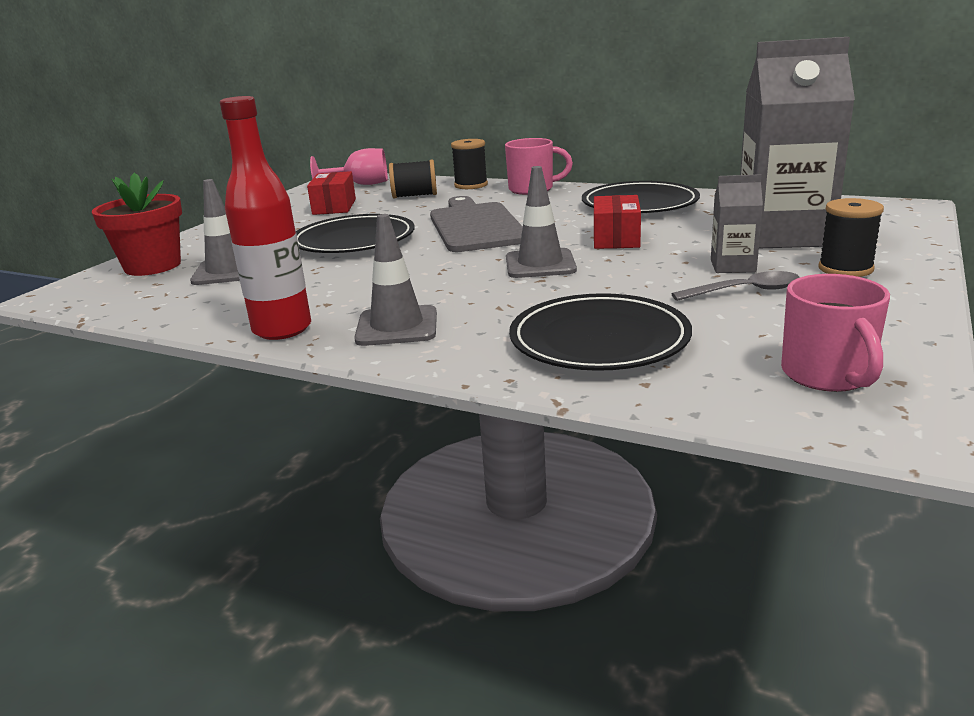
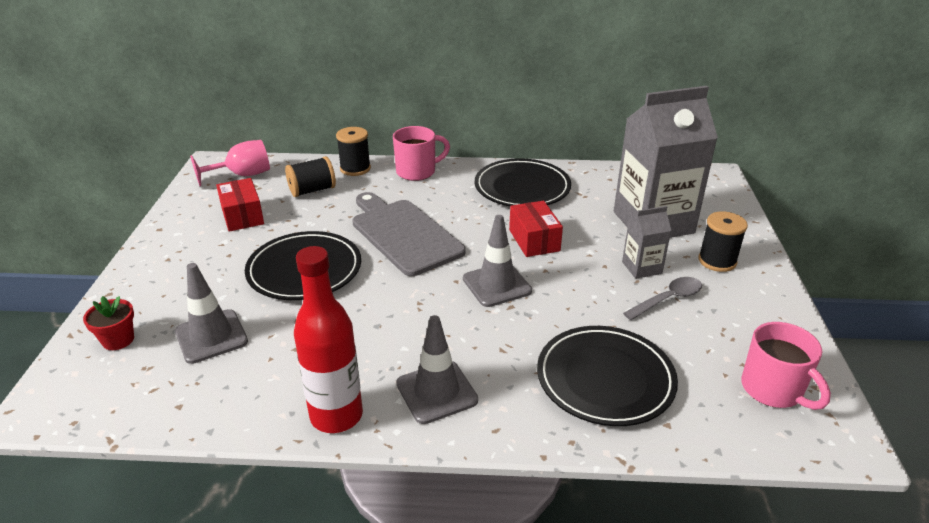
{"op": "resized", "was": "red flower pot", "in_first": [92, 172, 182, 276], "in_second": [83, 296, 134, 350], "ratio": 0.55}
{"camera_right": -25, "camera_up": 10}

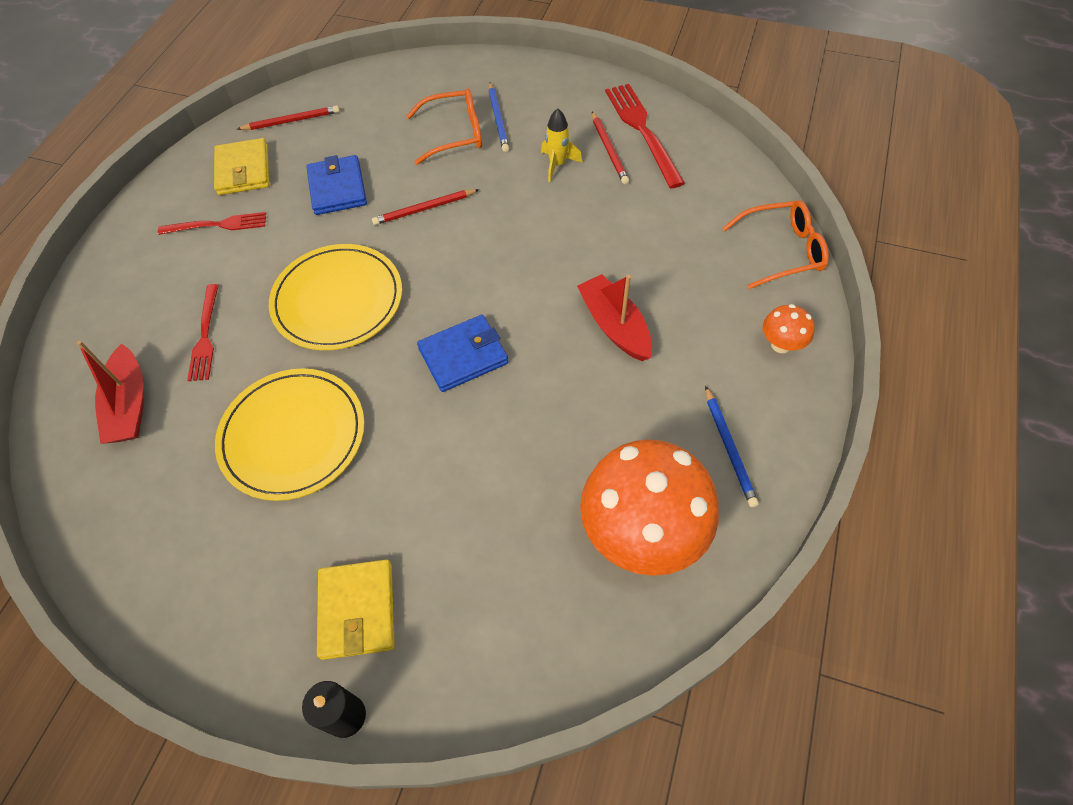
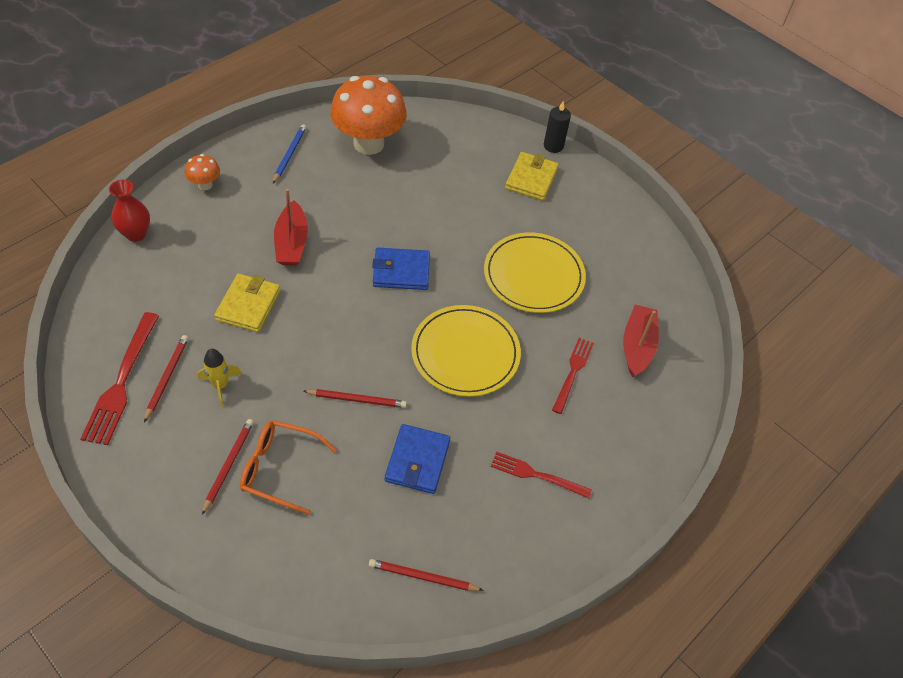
{"op": "replaced", "was": "orange glasses", "now": "red vase", "in_first": [722, 200, 829, 289], "in_second": [109, 180, 150, 242]}
{"op": "recoloured", "was": "blue pencil", "now": "red pencil", "in_first": [488, 82, 509, 152], "in_second": [202, 419, 254, 515]}
{"op": "moved", "was": "yellow wallet", "in_first": [214, 138, 269, 195], "in_second": [214, 273, 281, 332]}
{"camera_right": -160, "camera_up": -5}

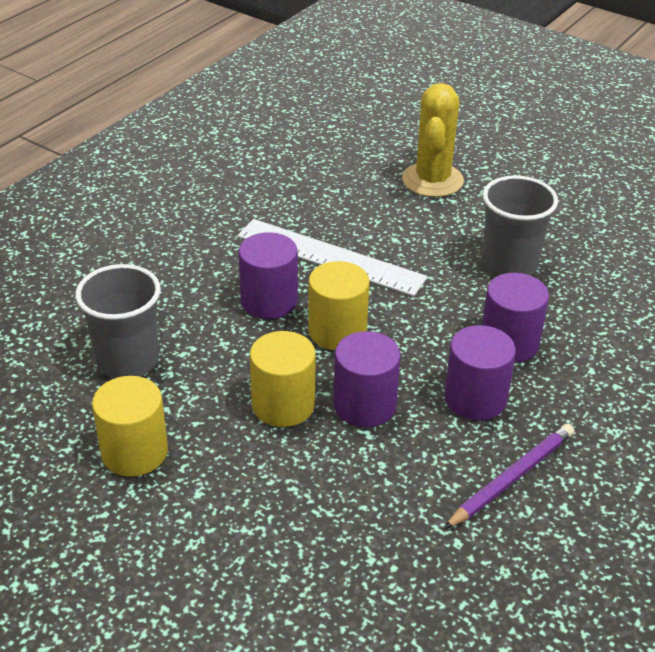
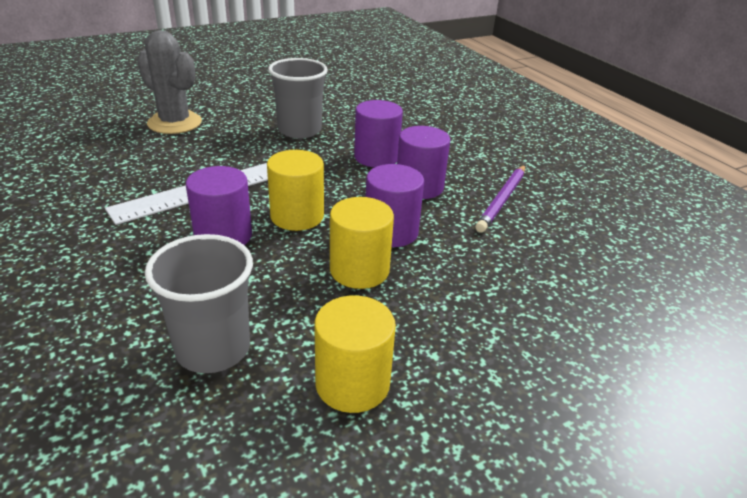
{"op": "recoloured", "was": "yellow cactus", "now": "grey cactus", "in_first": [402, 83, 464, 197], "in_second": [137, 30, 202, 134]}
{"op": "turned", "was": "purple pencil", "in_first": [444, 424, 575, 529], "in_second": [475, 165, 525, 232], "clockwise": -135}
{"camera_right": -65, "camera_up": -5}

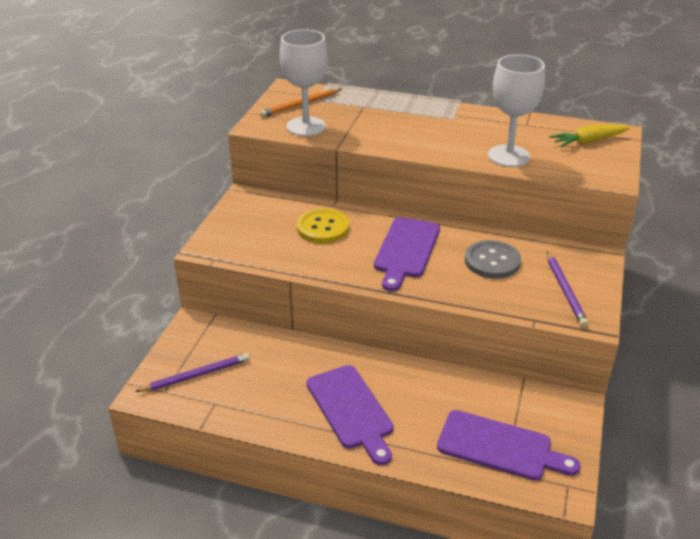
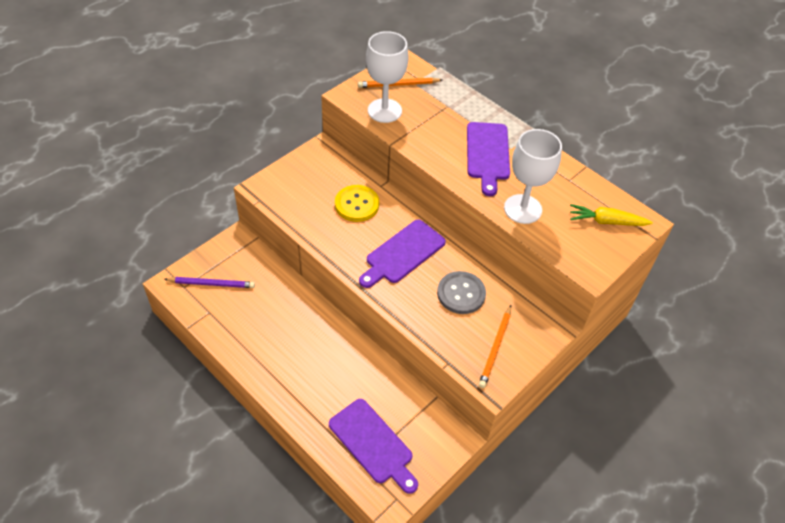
{"op": "moved", "was": "purple cutting board", "in_first": [307, 365, 394, 465], "in_second": [467, 122, 510, 196]}
{"op": "recoloured", "was": "purple pencil", "now": "orange pencil", "in_first": [547, 251, 588, 327], "in_second": [479, 305, 511, 388]}
{"camera_right": 25, "camera_up": 15}

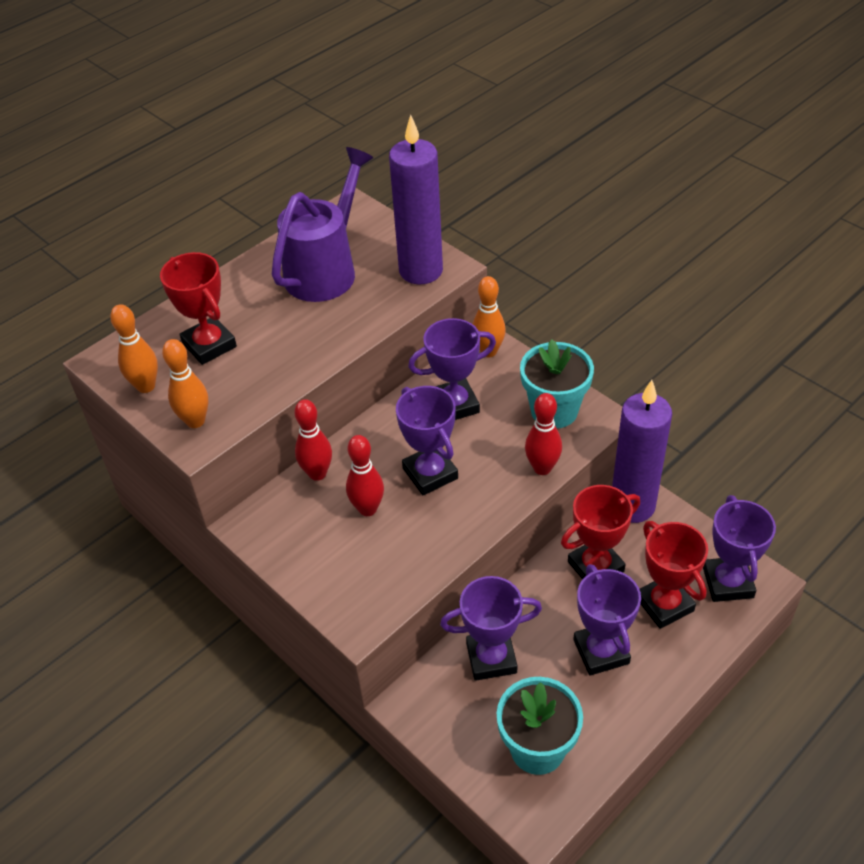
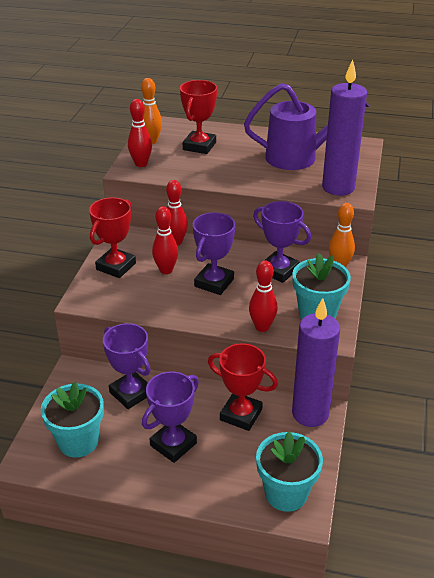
{"op": "moved", "was": "red trophy", "in_first": [639, 521, 708, 629], "in_second": [89, 197, 136, 278]}
{"op": "recoloured", "was": "orange bowling pin", "now": "red bowling pin", "in_first": [162, 339, 209, 428], "in_second": [128, 99, 152, 167]}
{"op": "replaced", "was": "purple trophy", "now": "turquoise flower pot", "in_first": [703, 495, 776, 602], "in_second": [256, 432, 323, 512]}
{"camera_right": 55, "camera_up": -10}

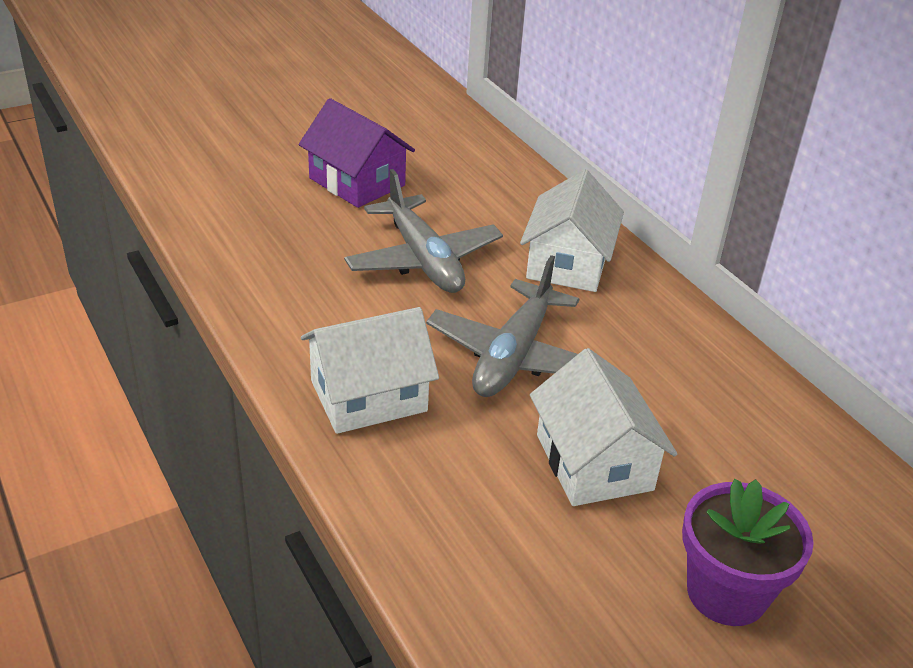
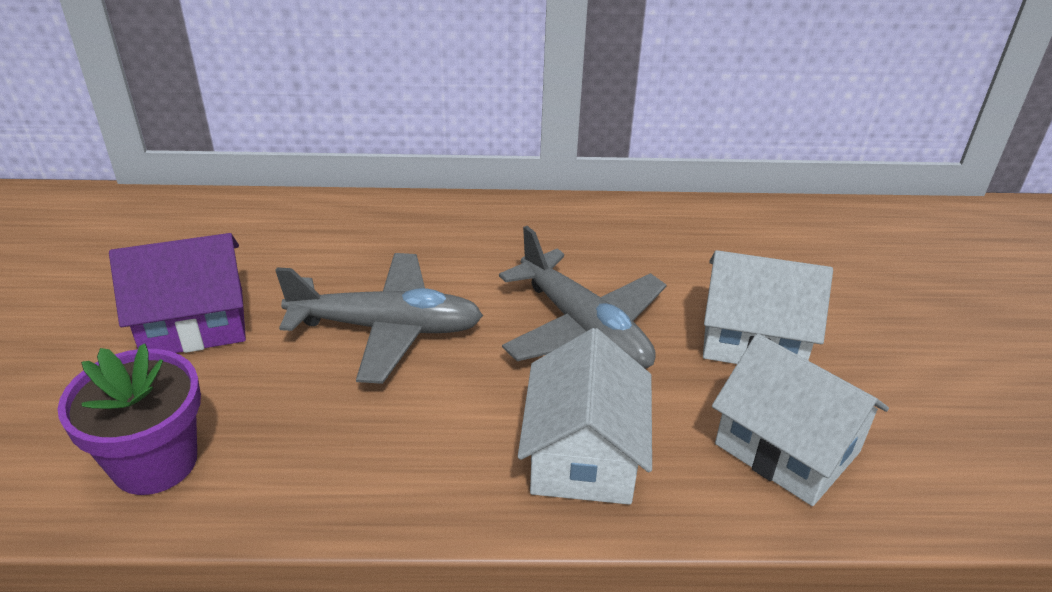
{"op": "moved", "was": "purple flower pot", "in_first": [682, 479, 814, 626], "in_second": [58, 343, 201, 495]}
{"op": "moved", "was": "white house", "in_first": [520, 169, 624, 292], "in_second": [712, 334, 889, 506]}
{"camera_right": -60, "camera_up": 0}

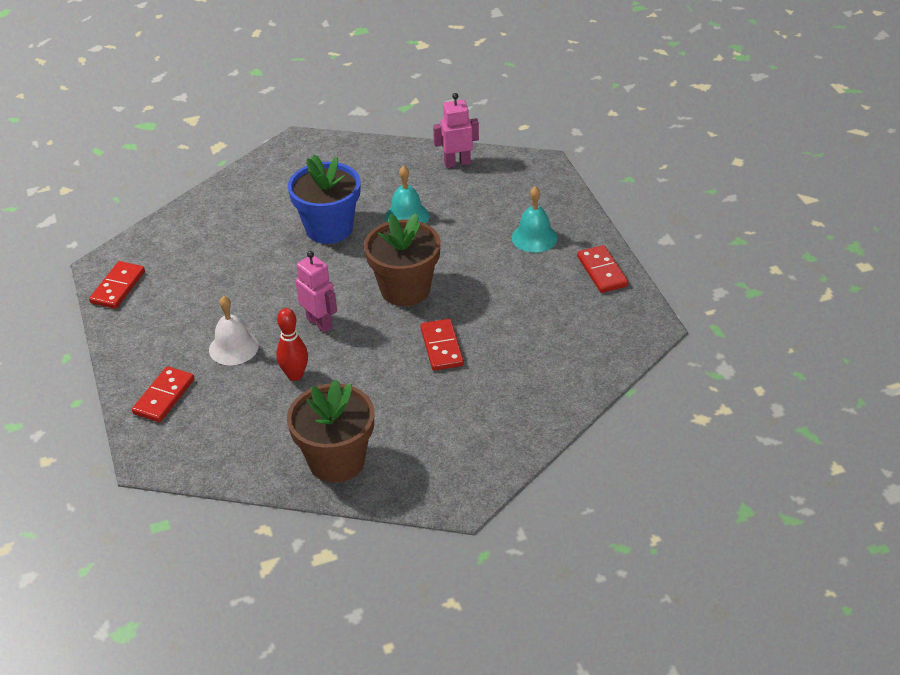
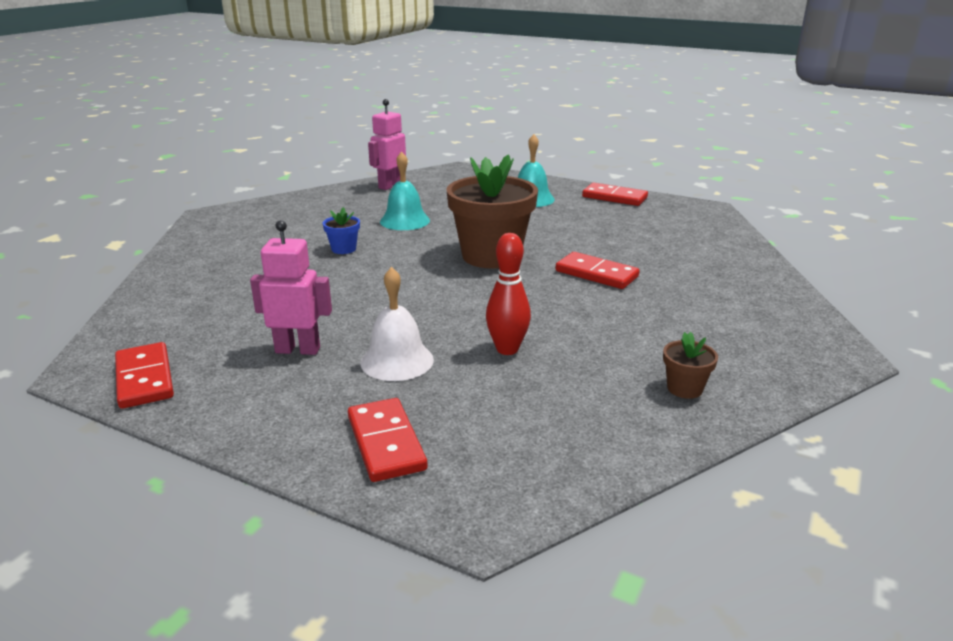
{"op": "moved", "was": "pink robot", "in_first": [296, 251, 337, 333], "in_second": [250, 220, 332, 355]}
{"op": "resized", "was": "blue flower pot", "in_first": [288, 154, 361, 244], "in_second": [323, 207, 360, 254], "ratio": 0.43}
{"op": "resized", "was": "brown flower pot", "in_first": [287, 379, 374, 483], "in_second": [663, 332, 718, 399], "ratio": 0.43}
{"camera_right": -45, "camera_up": -15}

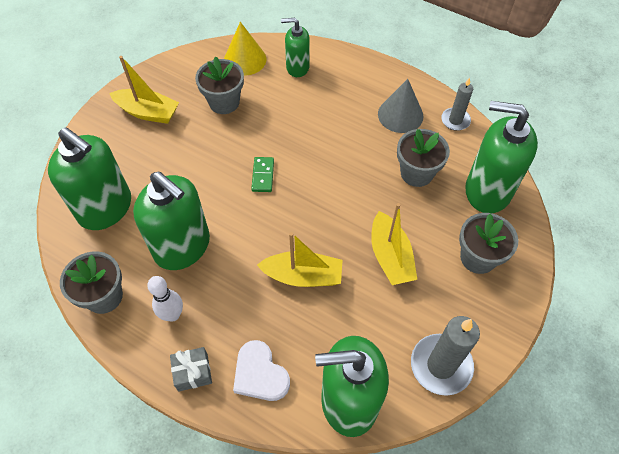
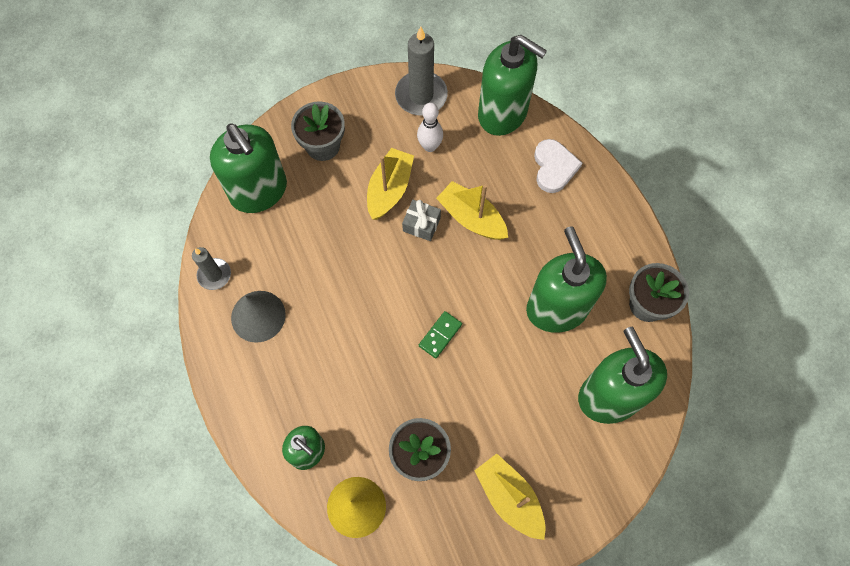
{"op": "moved", "was": "grey gift", "in_first": [170, 347, 212, 392], "in_second": [402, 200, 441, 241]}
{"op": "moved", "was": "white bowling pin", "in_first": [147, 276, 183, 321], "in_second": [417, 103, 443, 152]}
{"op": "removed", "was": "grey flower pot", "in_first": [397, 129, 450, 187]}
{"camera_right": -145, "camera_up": 10}

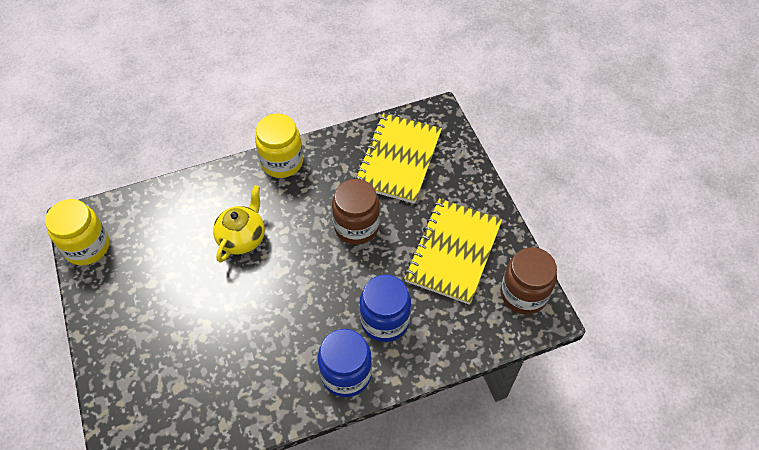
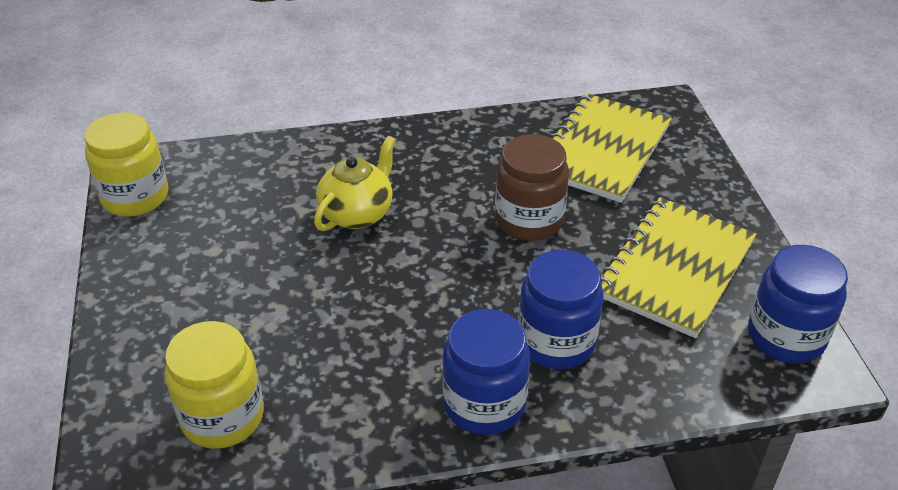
{"op": "moved", "was": "yellow jar", "in_first": [255, 114, 303, 178], "in_second": [165, 321, 264, 449]}
{"op": "recoloured", "was": "brown jar", "now": "blue jar", "in_first": [501, 247, 557, 315], "in_second": [748, 245, 848, 364]}
{"camera_right": 10, "camera_up": -15}

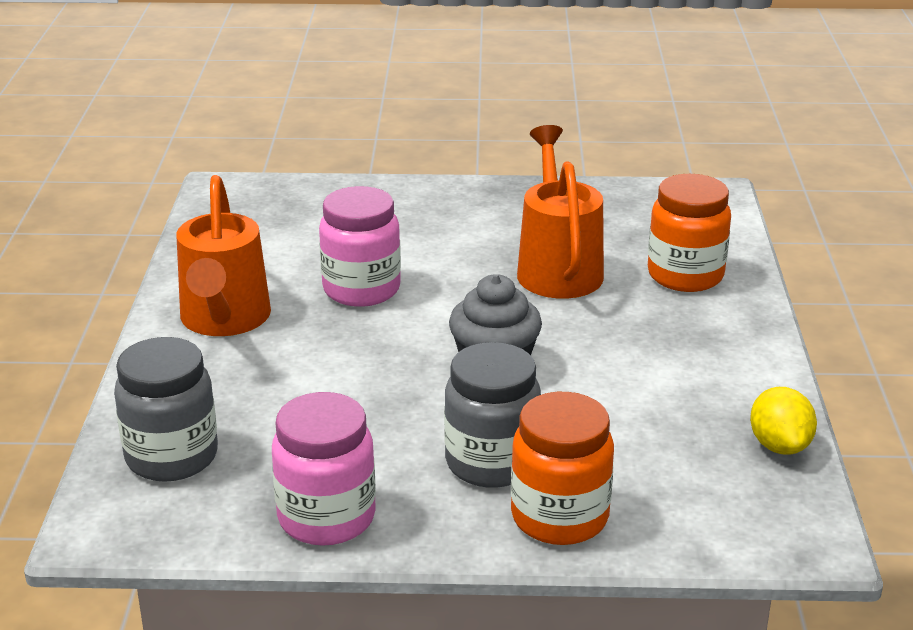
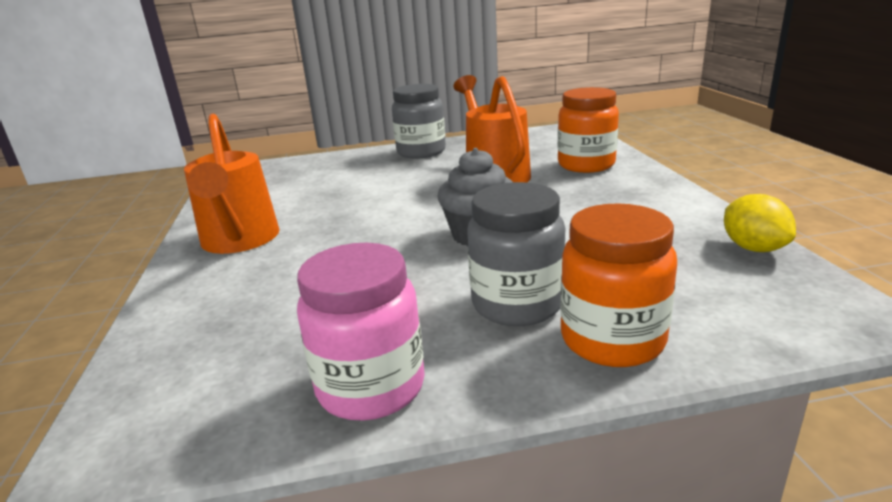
{"op": "moved", "was": "grey jar", "in_first": [114, 337, 218, 482], "in_second": [392, 84, 446, 158]}
{"op": "removed", "was": "pink jar", "in_first": [319, 186, 401, 307]}
{"camera_right": -10, "camera_up": -5}

